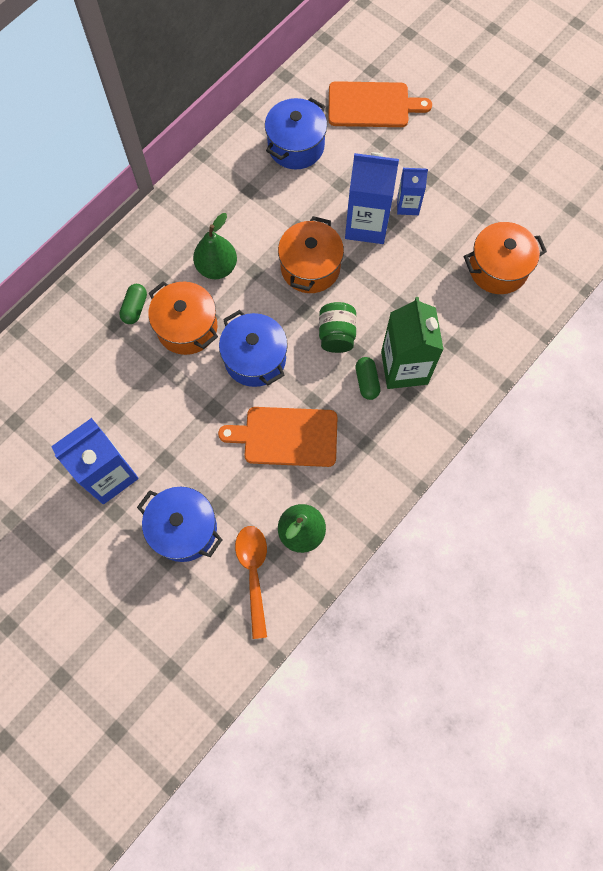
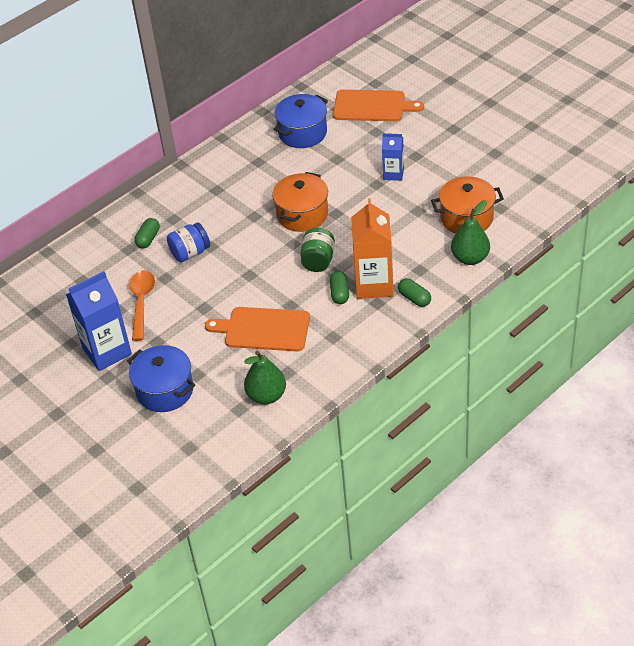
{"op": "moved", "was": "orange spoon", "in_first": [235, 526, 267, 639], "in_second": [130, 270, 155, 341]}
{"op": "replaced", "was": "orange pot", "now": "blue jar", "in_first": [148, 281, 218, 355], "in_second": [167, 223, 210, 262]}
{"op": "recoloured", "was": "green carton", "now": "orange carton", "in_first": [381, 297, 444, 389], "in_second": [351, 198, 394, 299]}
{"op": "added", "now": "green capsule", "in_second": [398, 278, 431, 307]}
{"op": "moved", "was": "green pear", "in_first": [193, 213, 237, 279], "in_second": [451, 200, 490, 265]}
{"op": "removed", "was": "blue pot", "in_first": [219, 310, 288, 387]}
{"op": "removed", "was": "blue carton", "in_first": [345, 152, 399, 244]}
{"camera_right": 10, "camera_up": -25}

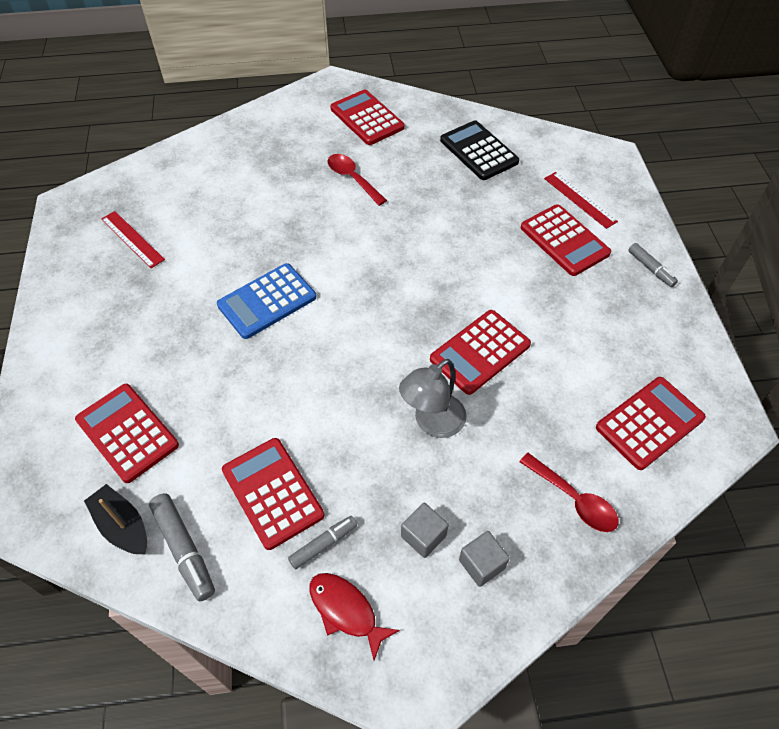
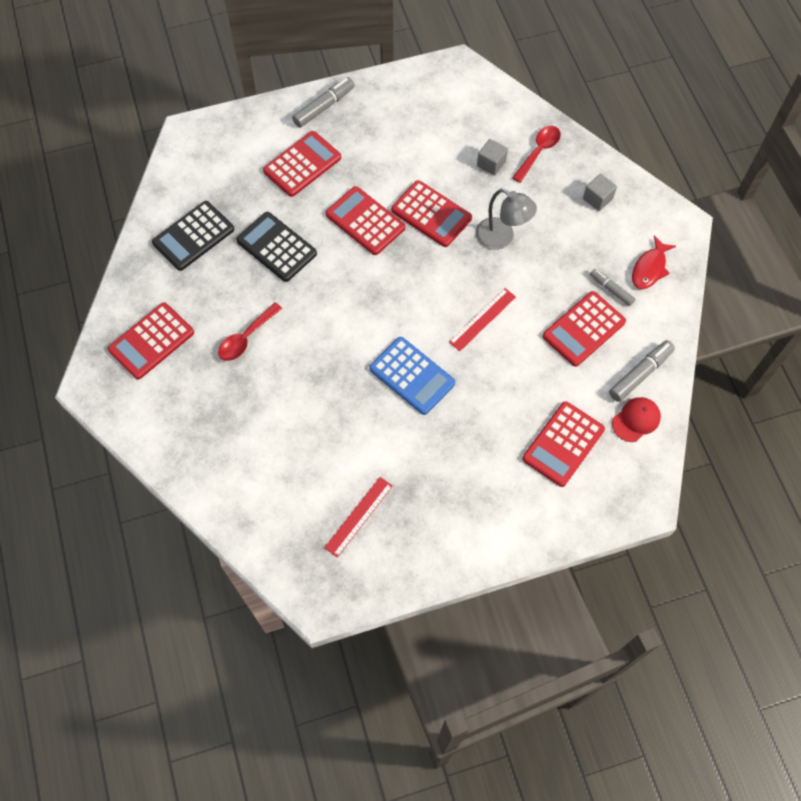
{"op": "added", "now": "black calculator", "in_second": [236, 212, 317, 282]}
{"op": "resized", "was": "grey marker", "in_first": [628, 243, 678, 287], "in_second": [292, 77, 355, 128], "ratio": 1.55}
{"op": "moved", "was": "red calculator", "in_first": [596, 377, 706, 470], "in_second": [326, 186, 405, 255]}
{"op": "moved", "was": "red ruler", "in_first": [544, 172, 618, 229], "in_second": [449, 288, 516, 351]}
{"op": "moved", "was": "grey cube", "in_first": [401, 503, 449, 558], "in_second": [477, 139, 508, 176]}
{"op": "replaced", "was": "black boat", "now": "red cap", "in_first": [84, 484, 147, 554], "in_second": [612, 397, 661, 442]}
{"camera_right": -100, "camera_up": 10}

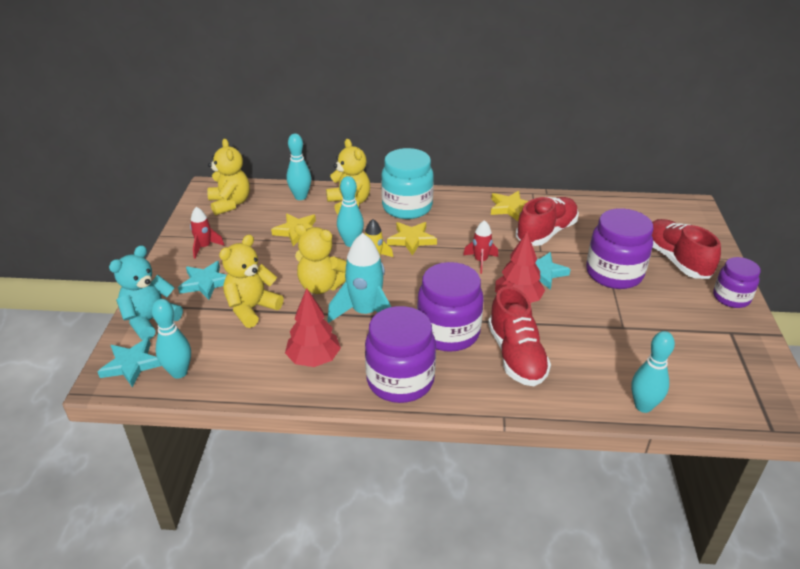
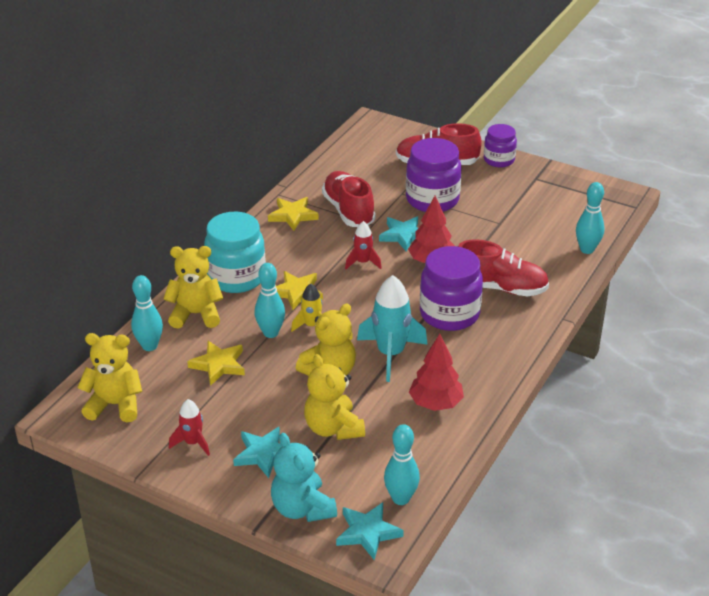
{"op": "removed", "was": "purple jar", "in_first": [365, 306, 436, 403]}
{"camera_right": -65, "camera_up": 0}

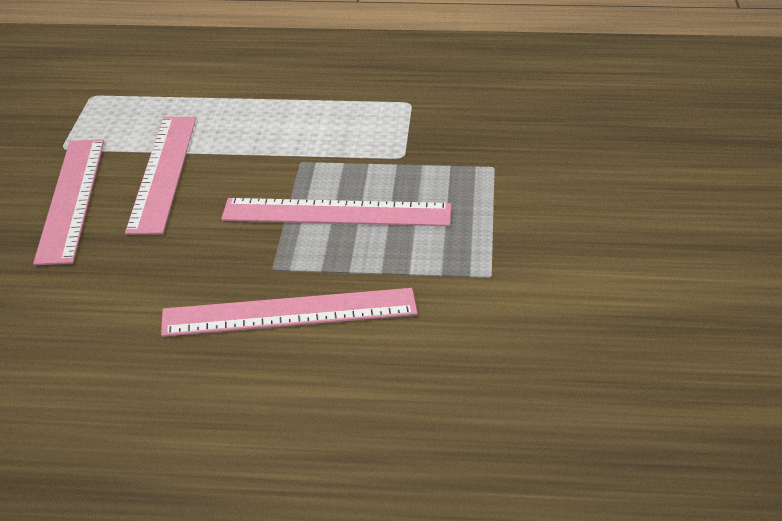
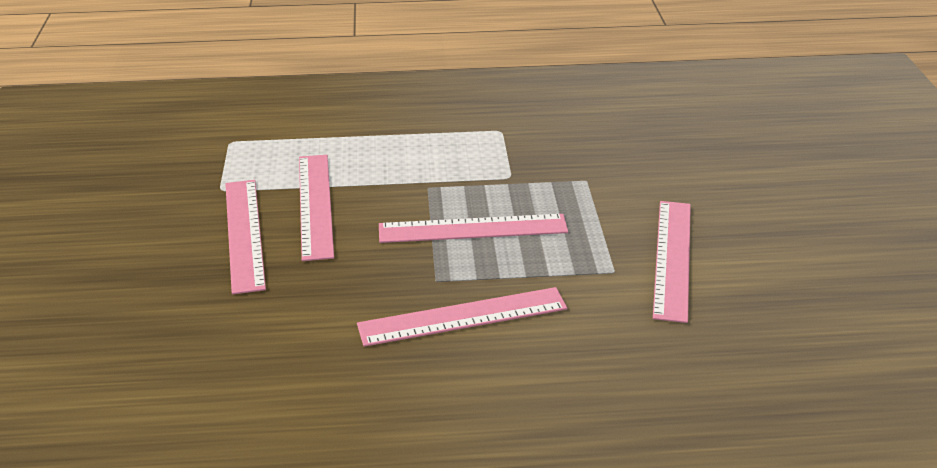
{"op": "added", "now": "pink ruler", "in_second": [653, 201, 691, 323]}
{"camera_right": -10, "camera_up": 0}

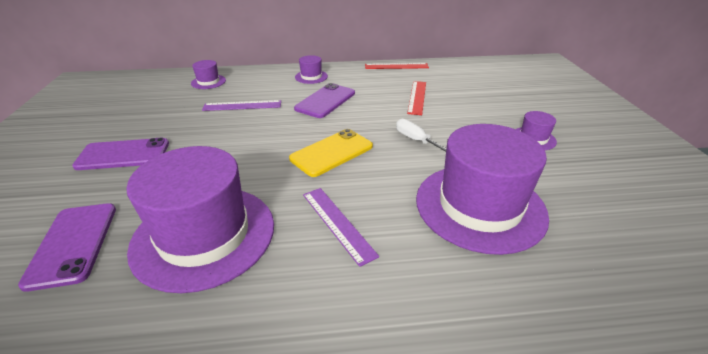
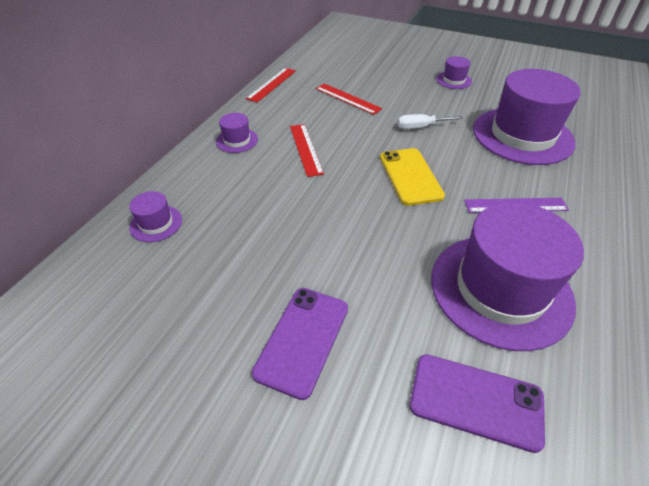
{"op": "replaced", "was": "purple phone", "now": "red ruler", "in_first": [294, 83, 355, 118], "in_second": [290, 124, 324, 177]}
{"op": "removed", "was": "purple ruler", "in_first": [202, 100, 281, 111]}
{"camera_right": -60, "camera_up": 10}

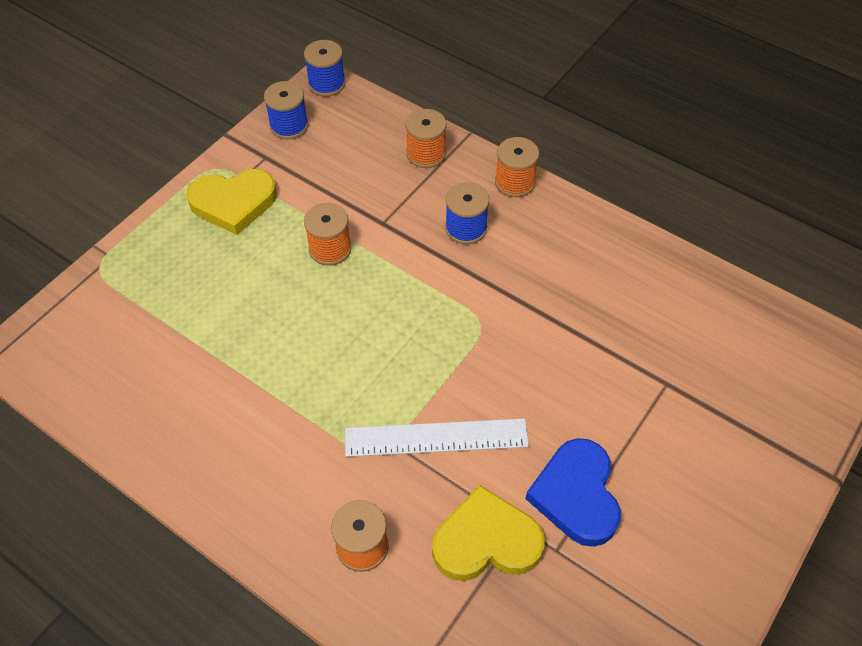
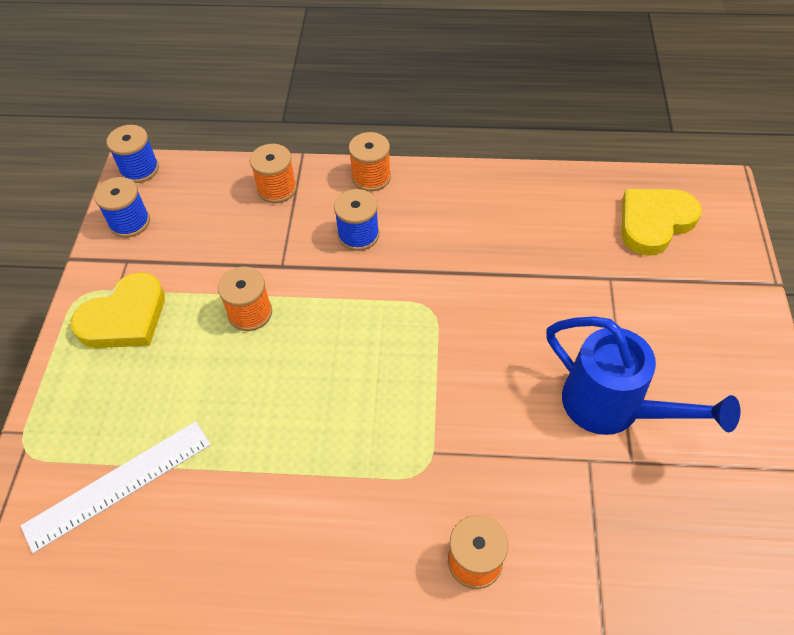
{"op": "moved", "was": "white ruler", "in_first": [345, 418, 529, 457], "in_second": [21, 421, 211, 553]}
{"op": "replaced", "was": "blue heart", "now": "blue watering can", "in_first": [525, 438, 621, 547], "in_second": [546, 316, 740, 435]}
{"op": "moved", "was": "yellow heart", "in_first": [432, 485, 545, 581], "in_second": [622, 189, 702, 256]}
{"camera_right": -30, "camera_up": 0}

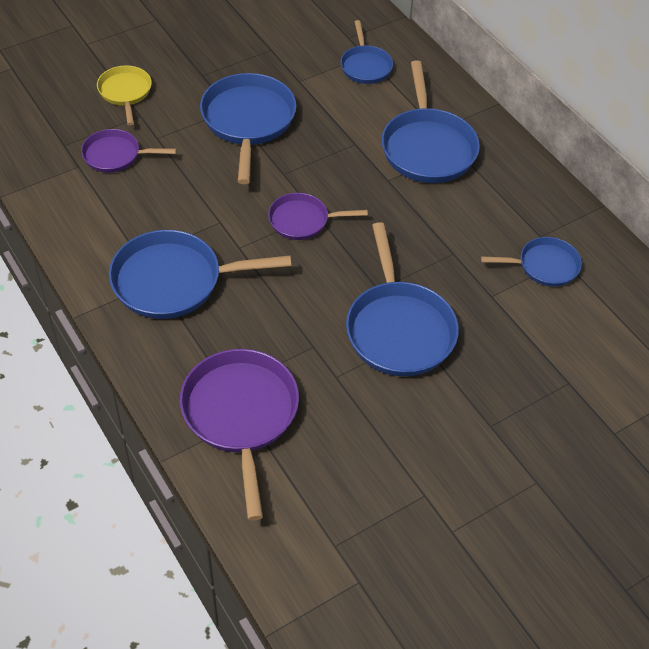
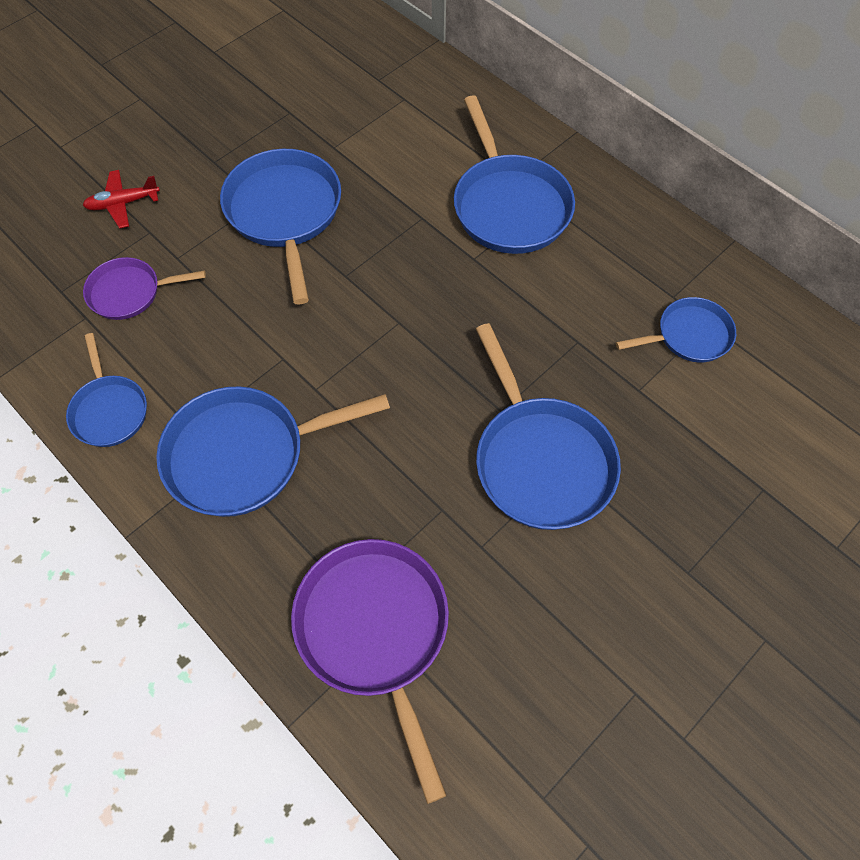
{"op": "moved", "was": "blue pan", "in_first": [340, 20, 393, 84], "in_second": [66, 333, 147, 447]}
{"op": "replaced", "was": "yellow pan", "now": "red plane", "in_first": [97, 65, 152, 125], "in_second": [83, 170, 160, 229]}
{"op": "removed", "was": "purple pan", "in_first": [268, 193, 368, 240]}
{"camera_right": -10, "camera_up": 10}

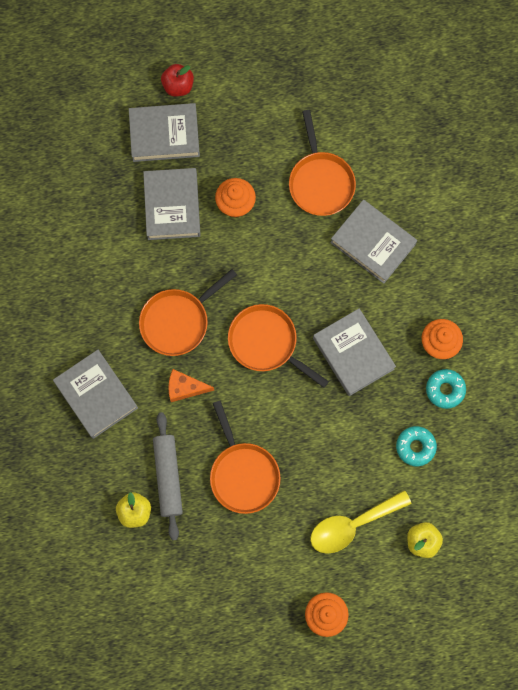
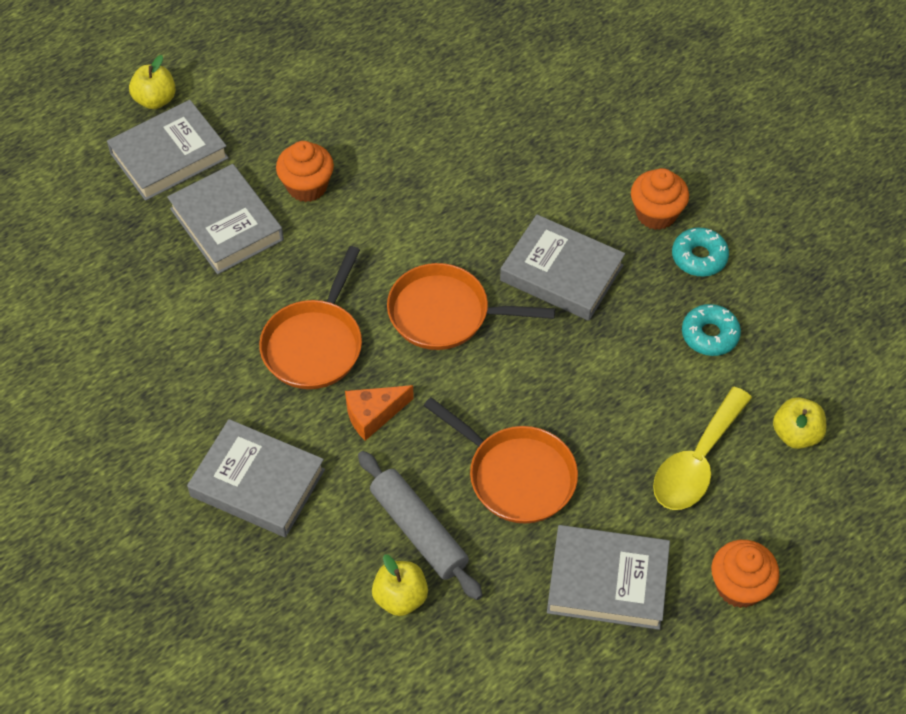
{"op": "recoloured", "was": "red apple", "now": "yellow apple", "in_first": [161, 64, 194, 97], "in_second": [129, 55, 176, 109]}
{"op": "moved", "was": "grey book", "in_first": [330, 200, 417, 284], "in_second": [547, 525, 670, 630]}
{"op": "removed", "was": "orange pan", "in_first": [289, 110, 356, 216]}
{"camera_right": -30, "camera_up": -20}

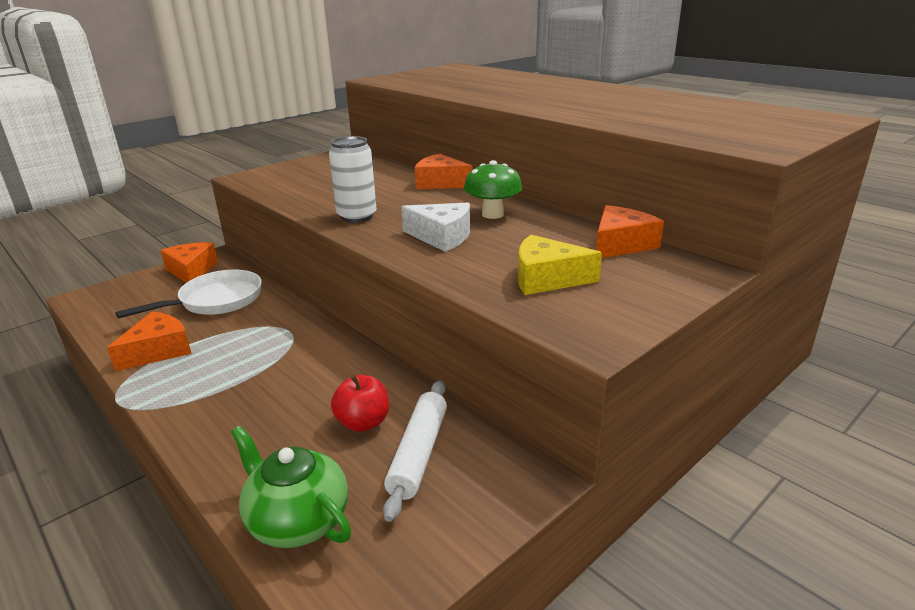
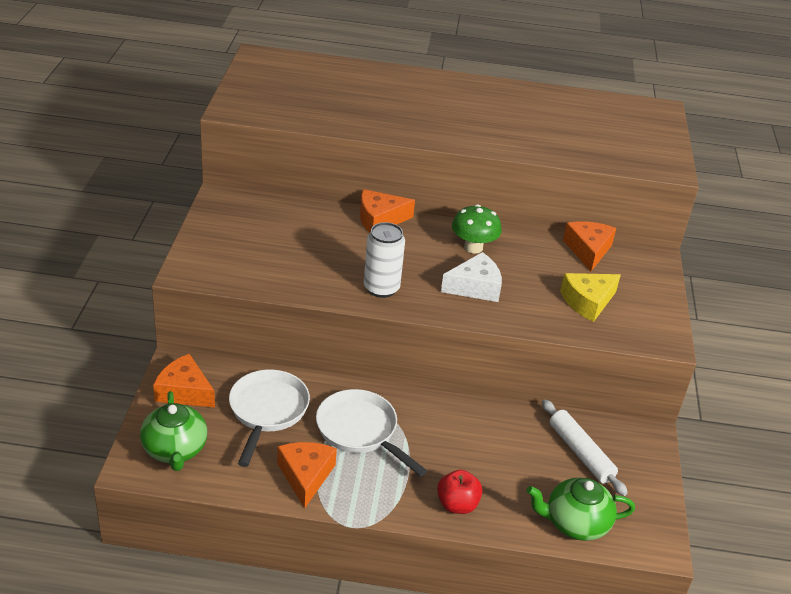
{"op": "added", "now": "green teapot", "in_second": [140, 391, 207, 471]}
{"op": "added", "now": "white pan", "in_second": [316, 389, 427, 476]}
{"op": "moved", "was": "red apple", "in_first": [331, 375, 389, 432], "in_second": [437, 470, 483, 514]}
{"camera_right": -45, "camera_up": 10}

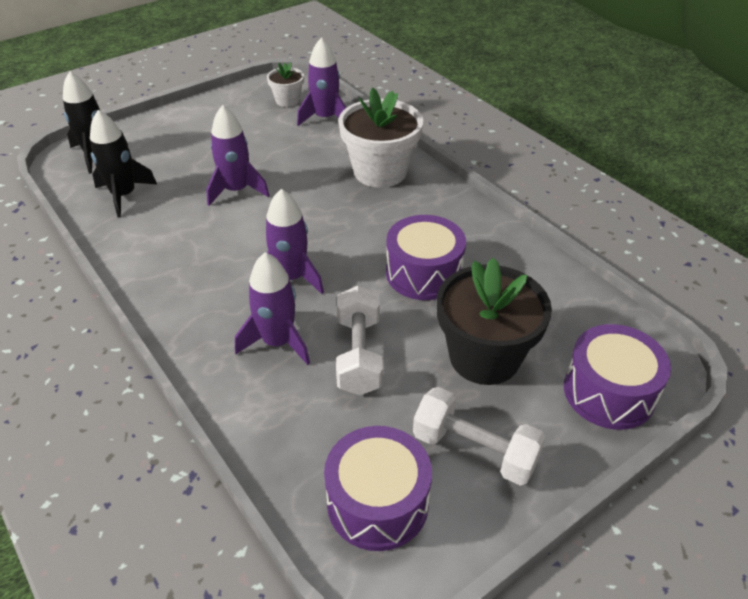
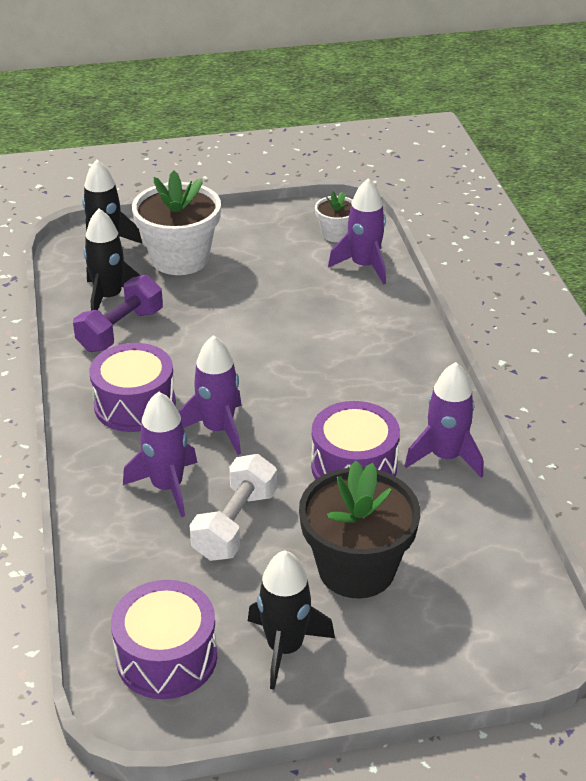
{"op": "added", "now": "purple dumbbell", "in_second": [73, 275, 163, 352]}
{"op": "moved", "was": "purple drum", "in_first": [564, 324, 671, 430], "in_second": [89, 343, 176, 432]}
{"op": "moved", "was": "white flower pot", "in_first": [338, 87, 423, 188], "in_second": [132, 170, 221, 275]}
{"op": "replaced", "was": "white dumbbell", "now": "black rocket", "in_first": [413, 387, 546, 486], "in_second": [248, 550, 335, 690]}
{"op": "moved", "was": "purple rocket", "in_first": [206, 105, 270, 206], "in_second": [405, 362, 483, 478]}
{"camera_right": 25, "camera_up": -5}

